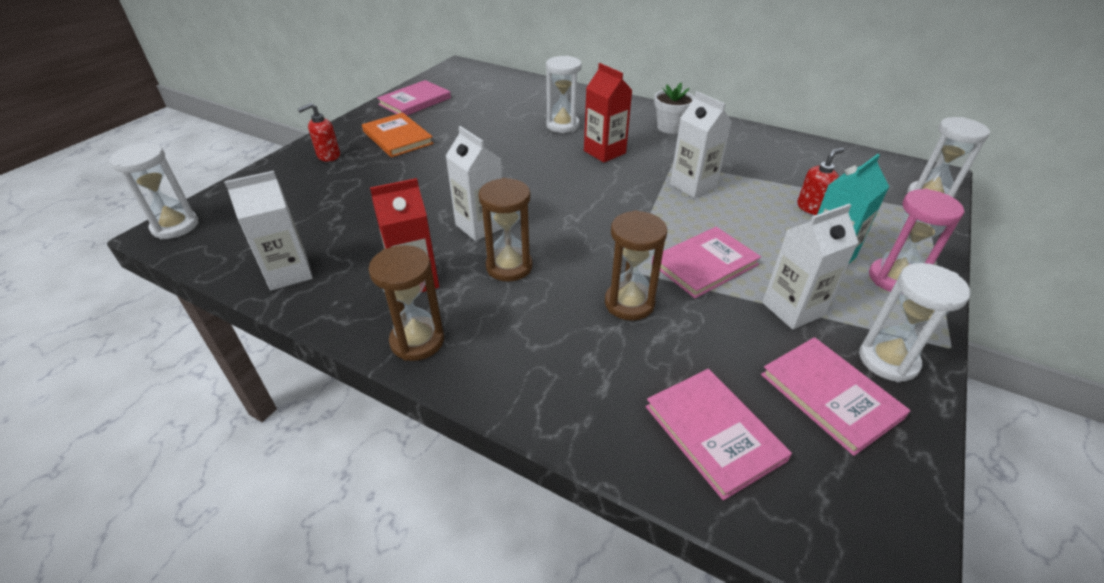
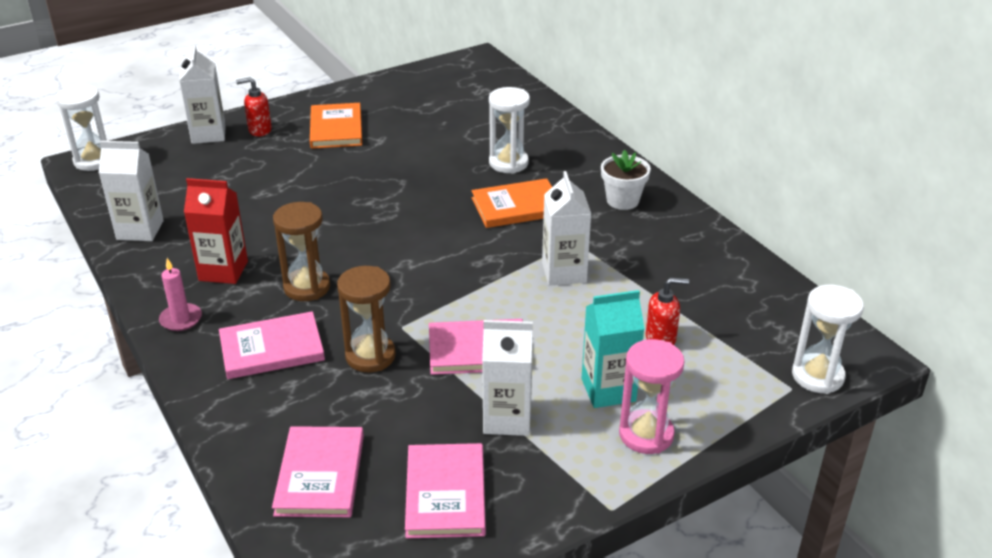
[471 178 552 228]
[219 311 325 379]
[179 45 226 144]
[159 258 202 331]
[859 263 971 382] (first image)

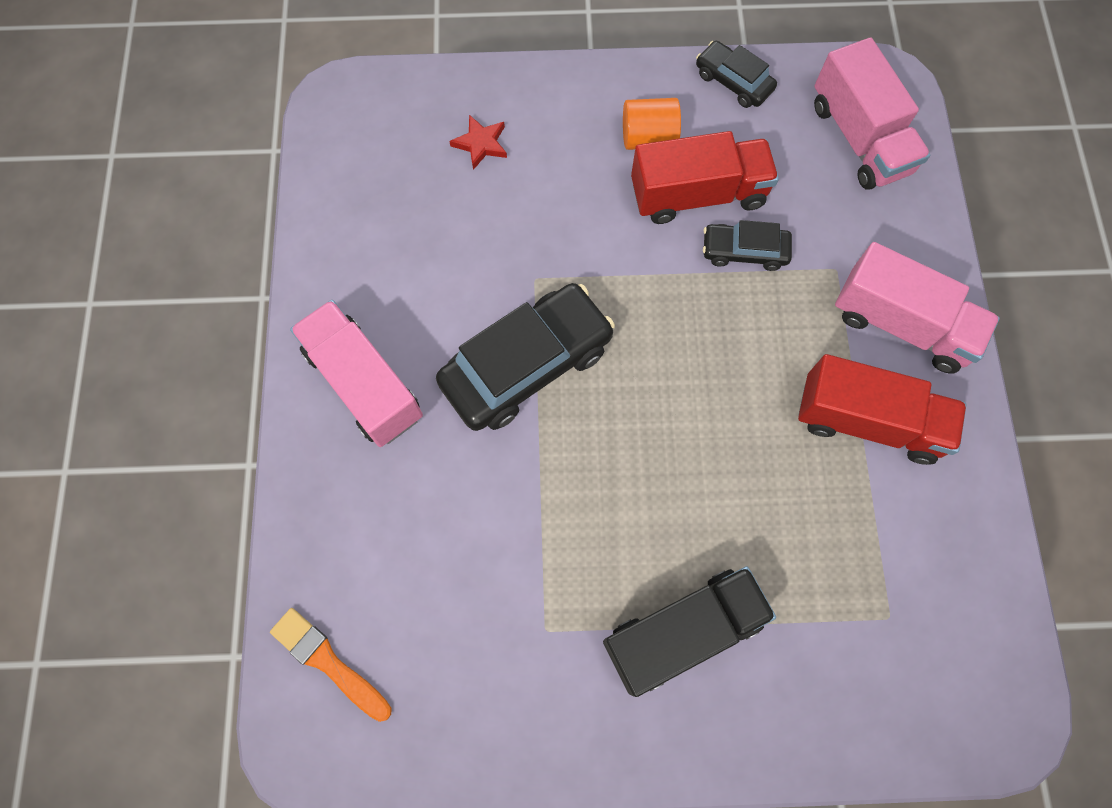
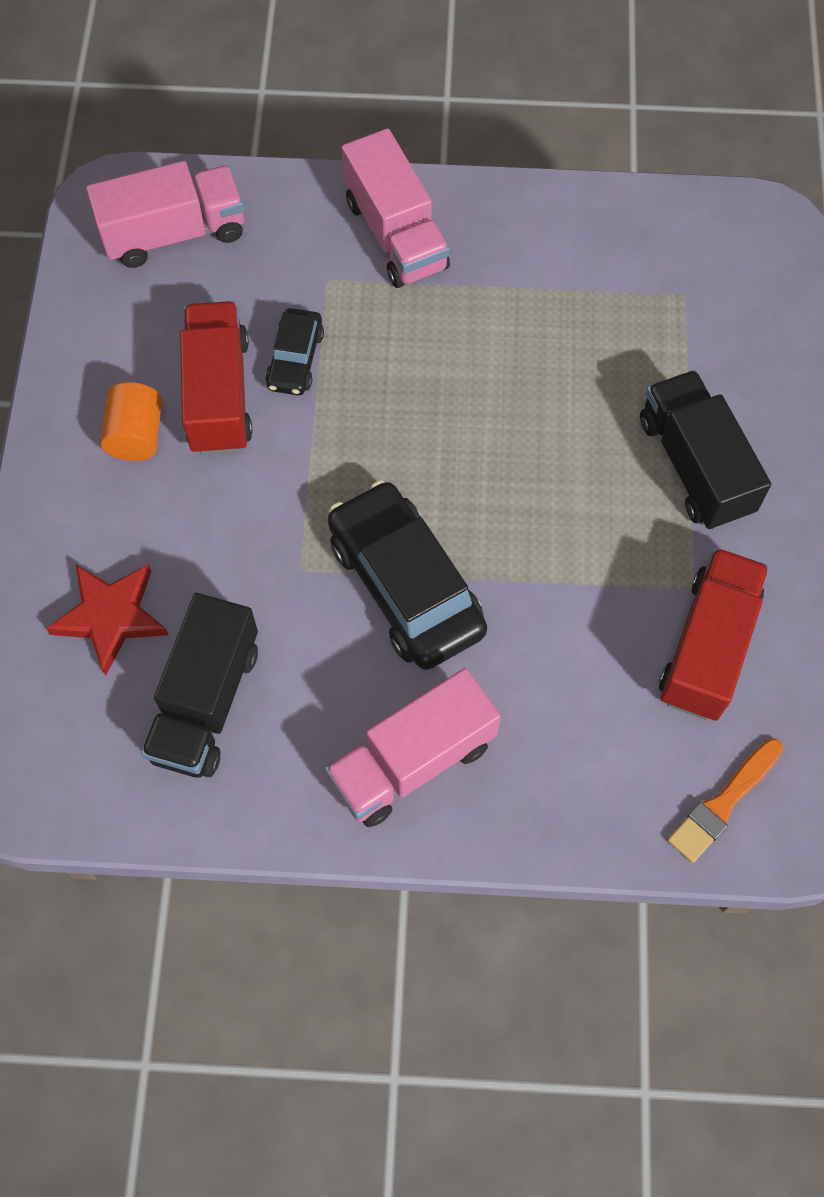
[696 41 777 108] (first image)
[46 564 169 676]
[341 128 450 288]
[659 548 769 721]
[141 593 258 778]

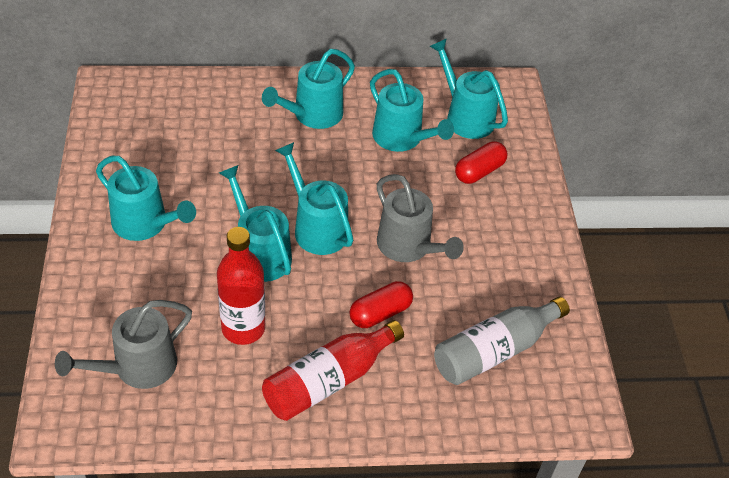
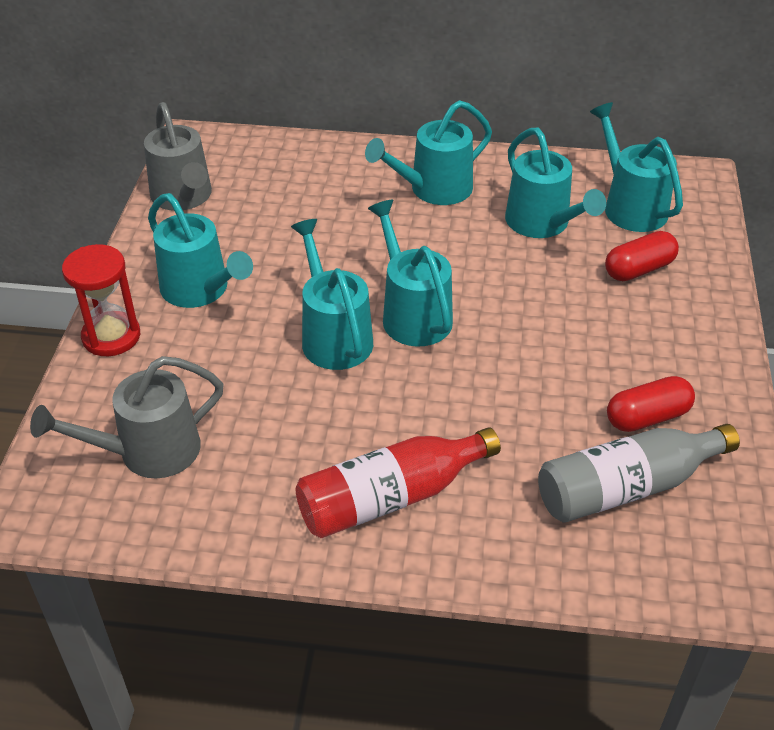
[144 102 212 211]
[217 227 265 345] (first image)
[607 376 695 432]
[62 244 140 356]

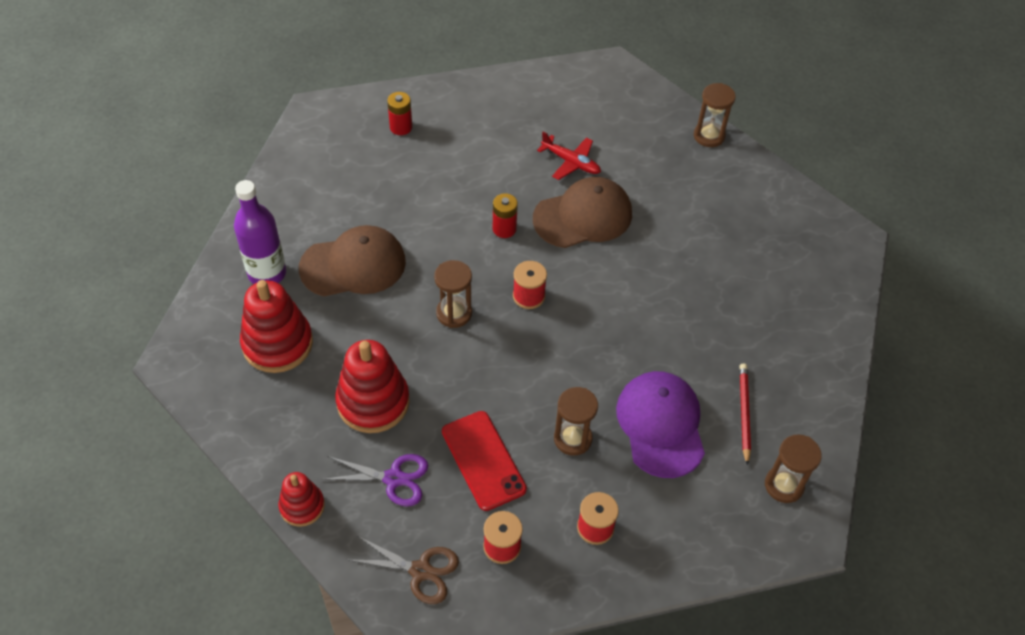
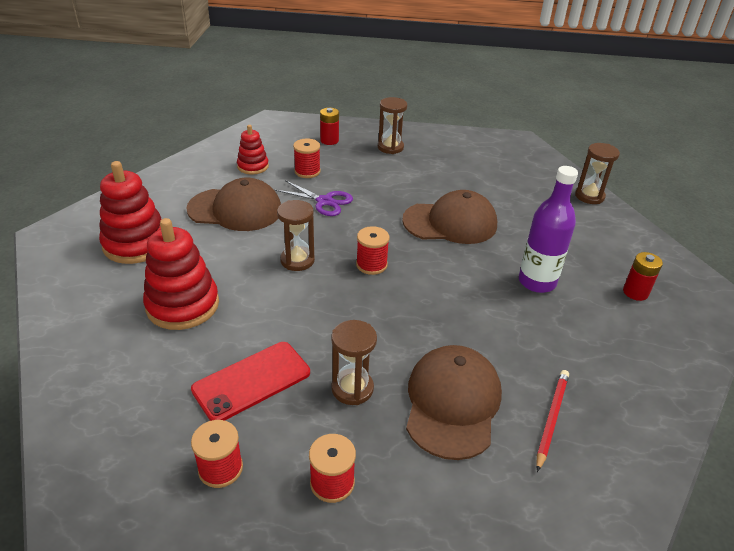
[537 132 601 180] (first image)
[519 166 578 293]
[623 252 663 301]
[406 345 502 460]
[191 342 310 421]
[378 97 407 154]
[275 180 353 216]
[237 125 269 174]
[349 536 459 604] (first image)
[293 138 321 178]

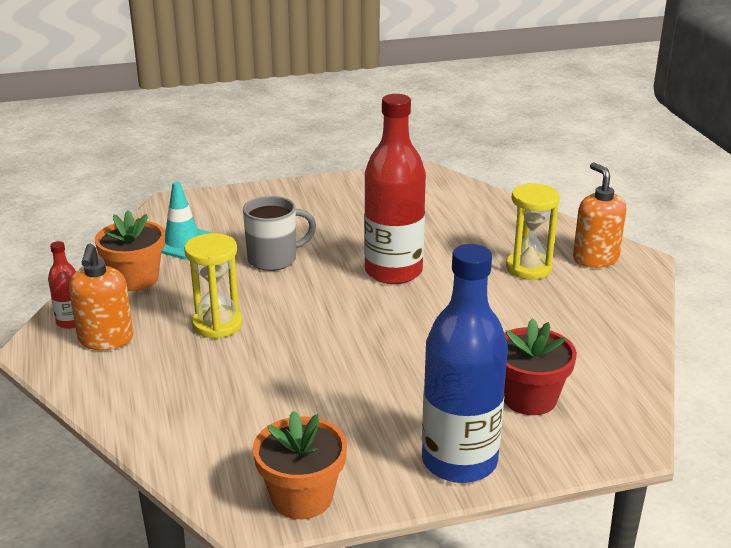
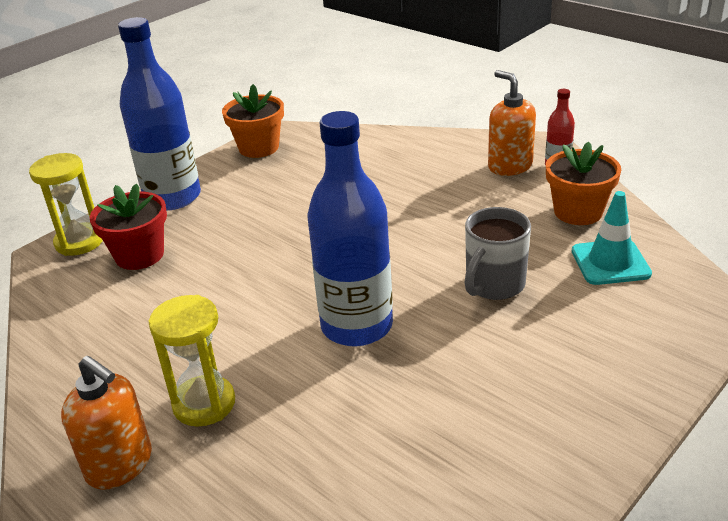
[307 111 393 347]
[29 153 103 256]

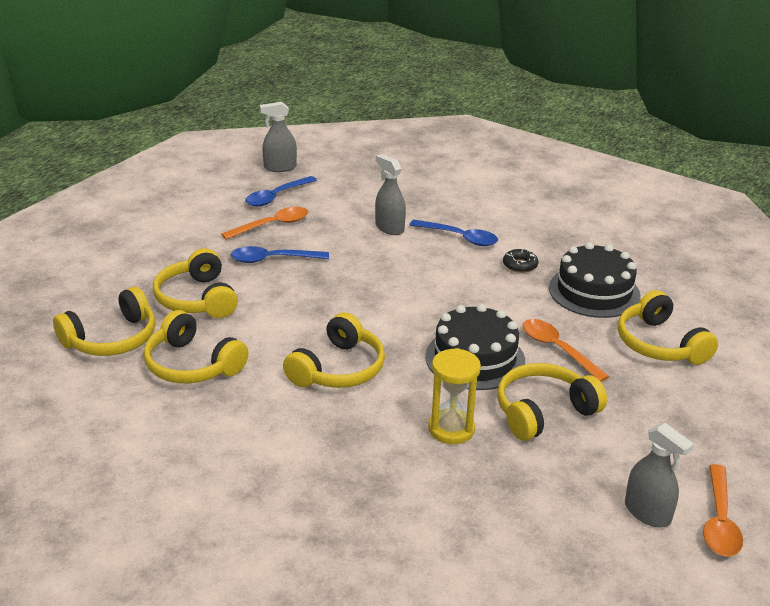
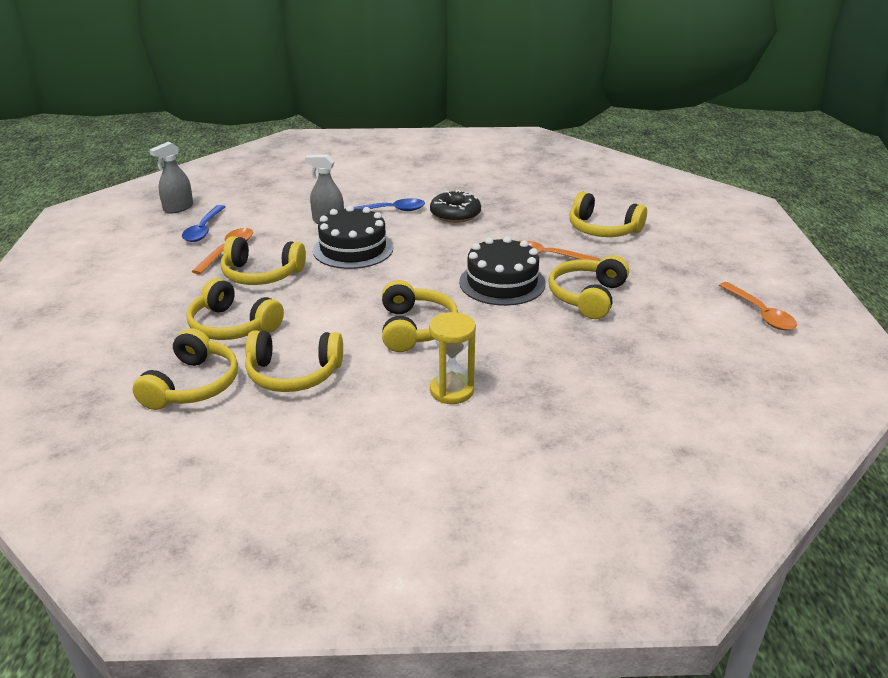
[313 206 393 269]
[221 236 306 285]
[430 190 481 223]
[429 312 476 404]
[625 423 694 527] (first image)

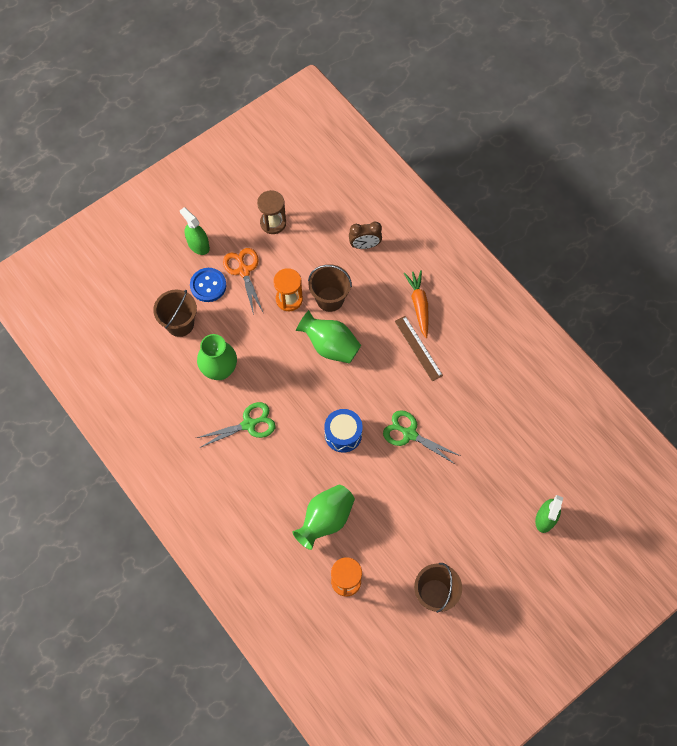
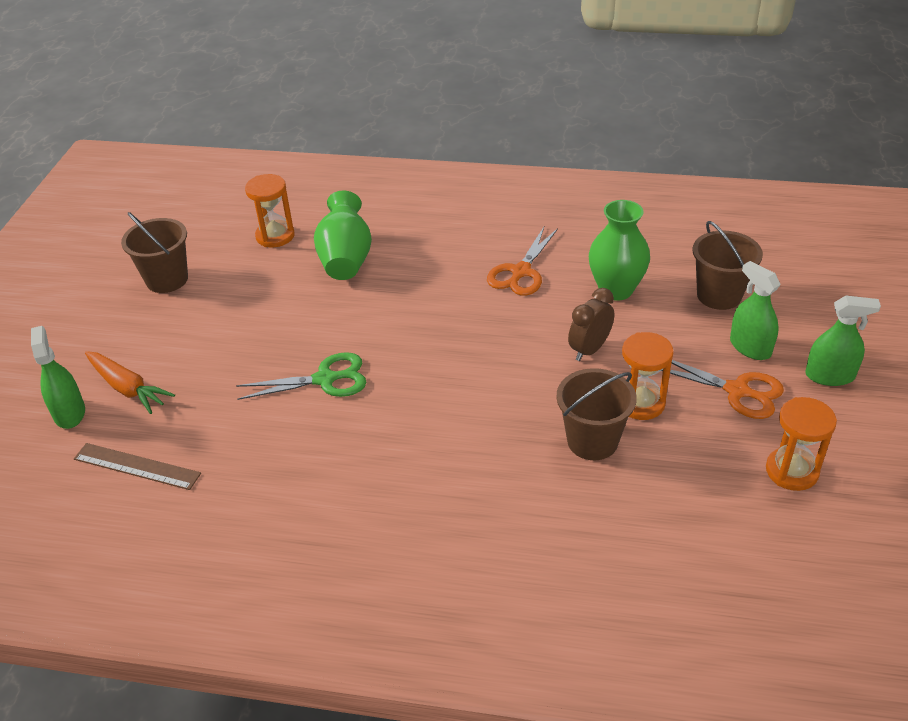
[766 397 837 491]
[568 288 614 361]
[730 261 781 360]
[85 351 175 414]
[296 310 361 364] (first image)
[74 443 201 490]
[487 227 558 296]
[324 409 363 453] (first image)

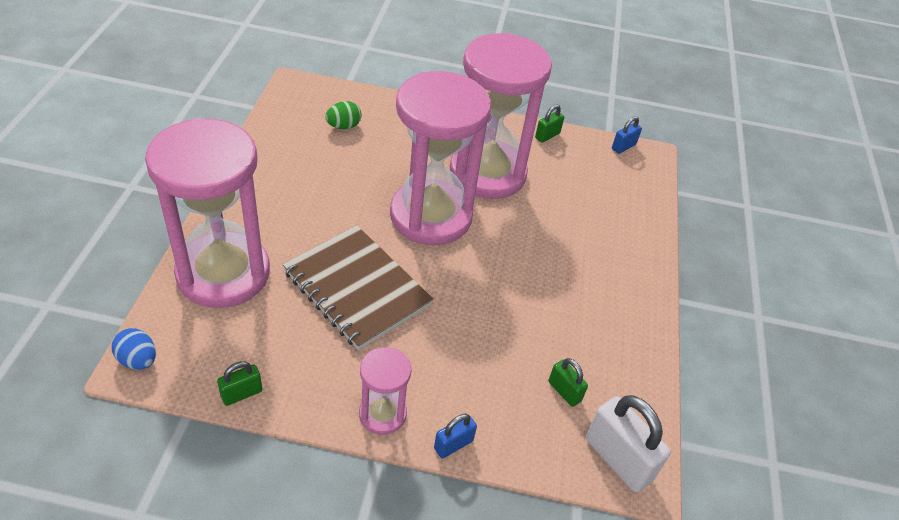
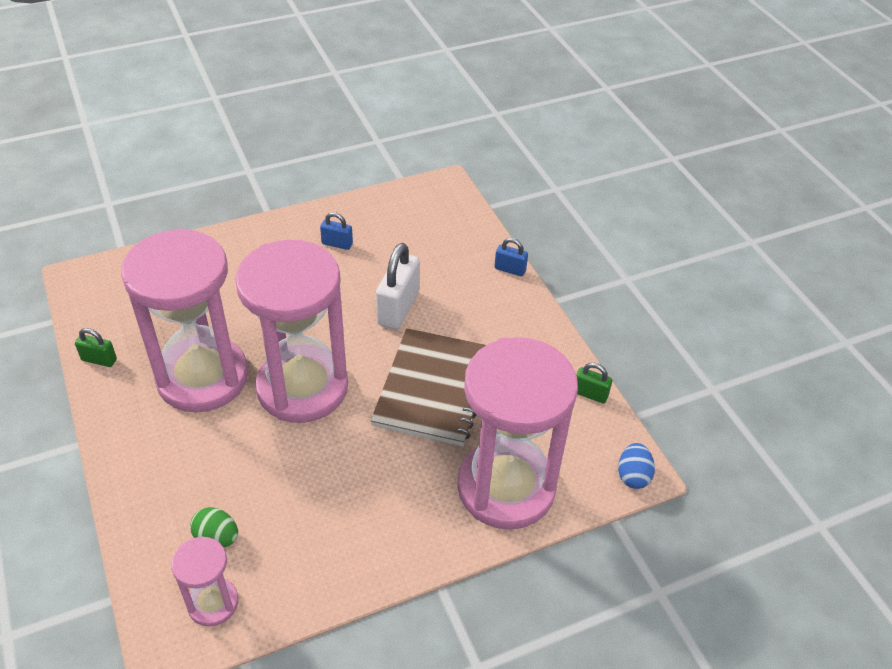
[320 212 353 250]
[171 536 238 627]
[549 358 588 407] (first image)
[376 243 420 330]

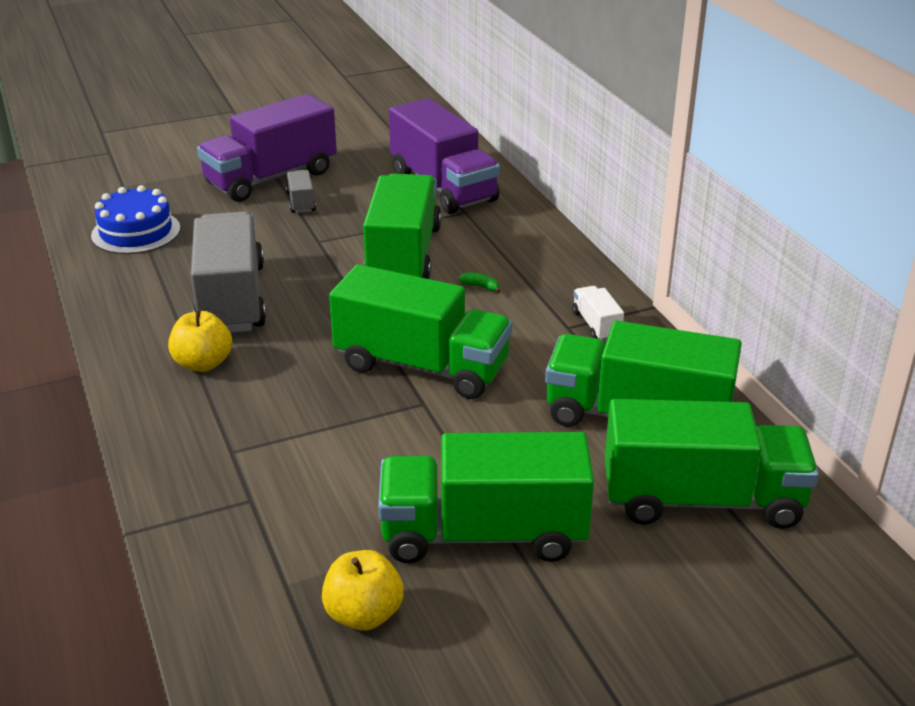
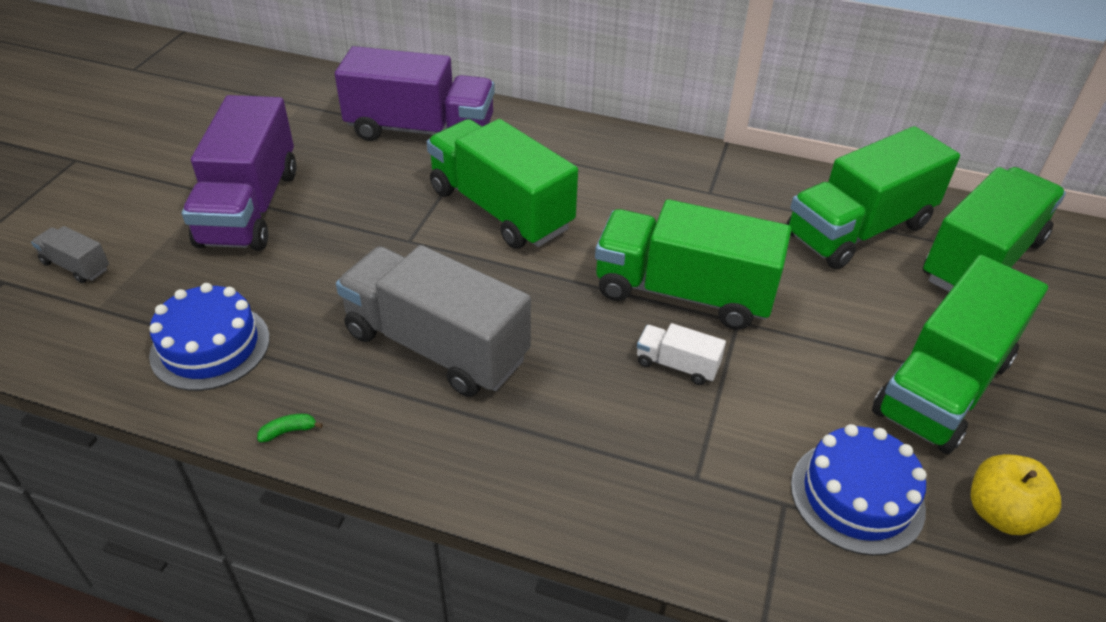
[31 226 109 283]
[595 199 792 330]
[257 414 323 442]
[637 323 726 385]
[168 310 232 372] (first image)
[791 424 927 556]

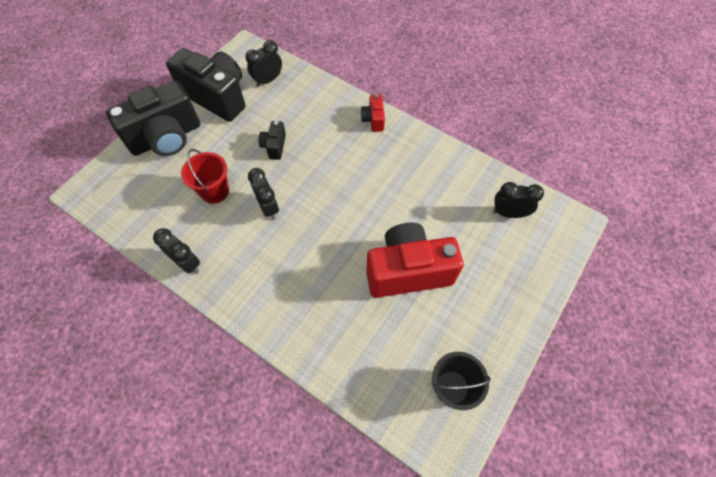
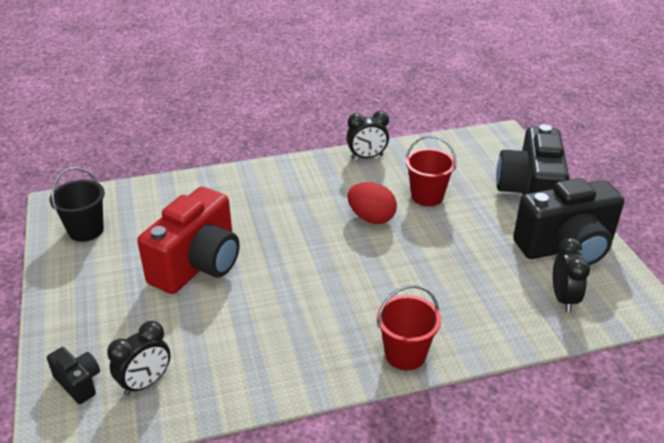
[377 285 441 370]
[47 347 100 404]
[348 182 397 224]

